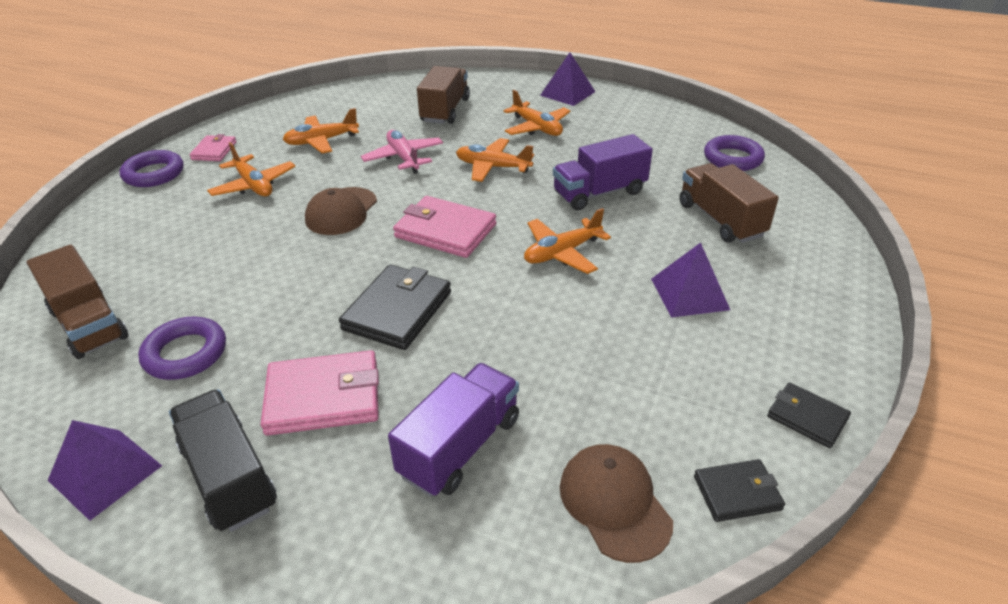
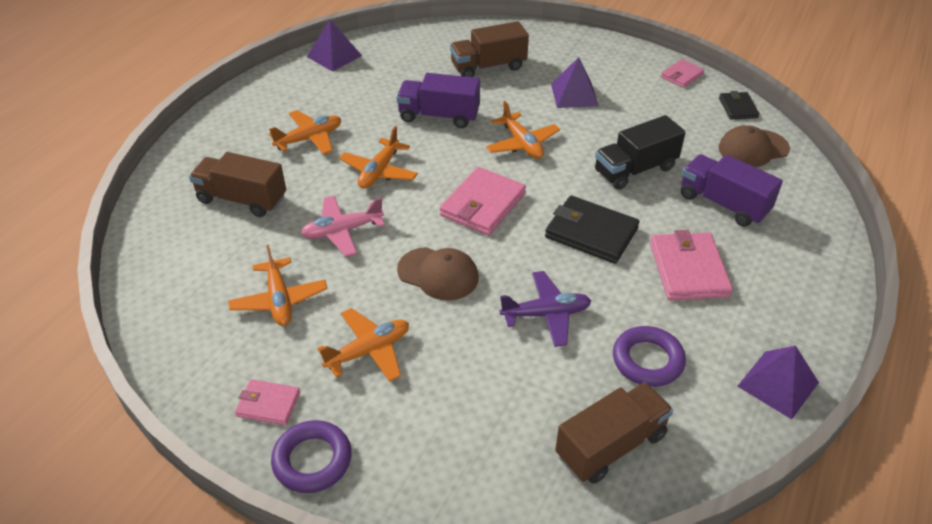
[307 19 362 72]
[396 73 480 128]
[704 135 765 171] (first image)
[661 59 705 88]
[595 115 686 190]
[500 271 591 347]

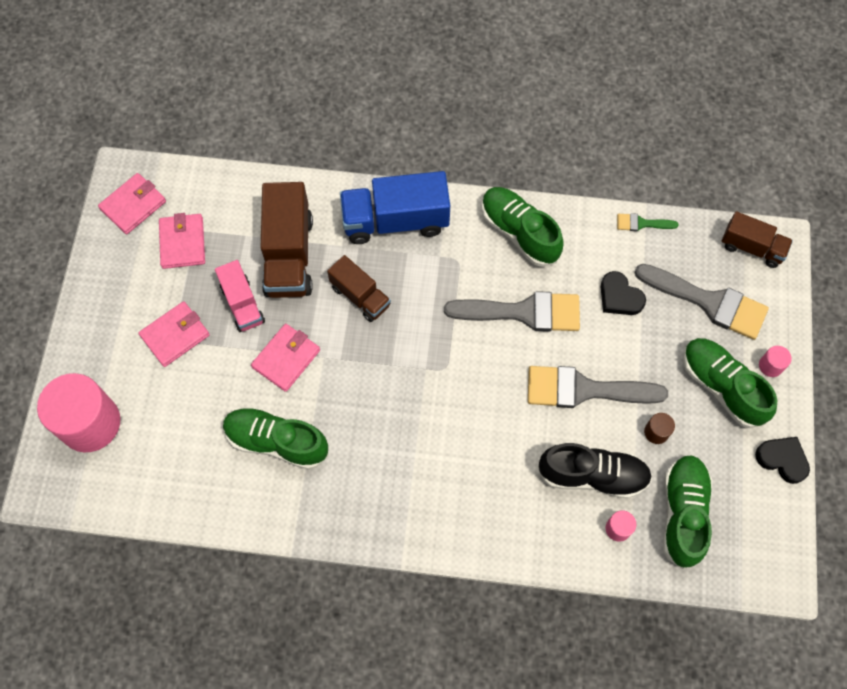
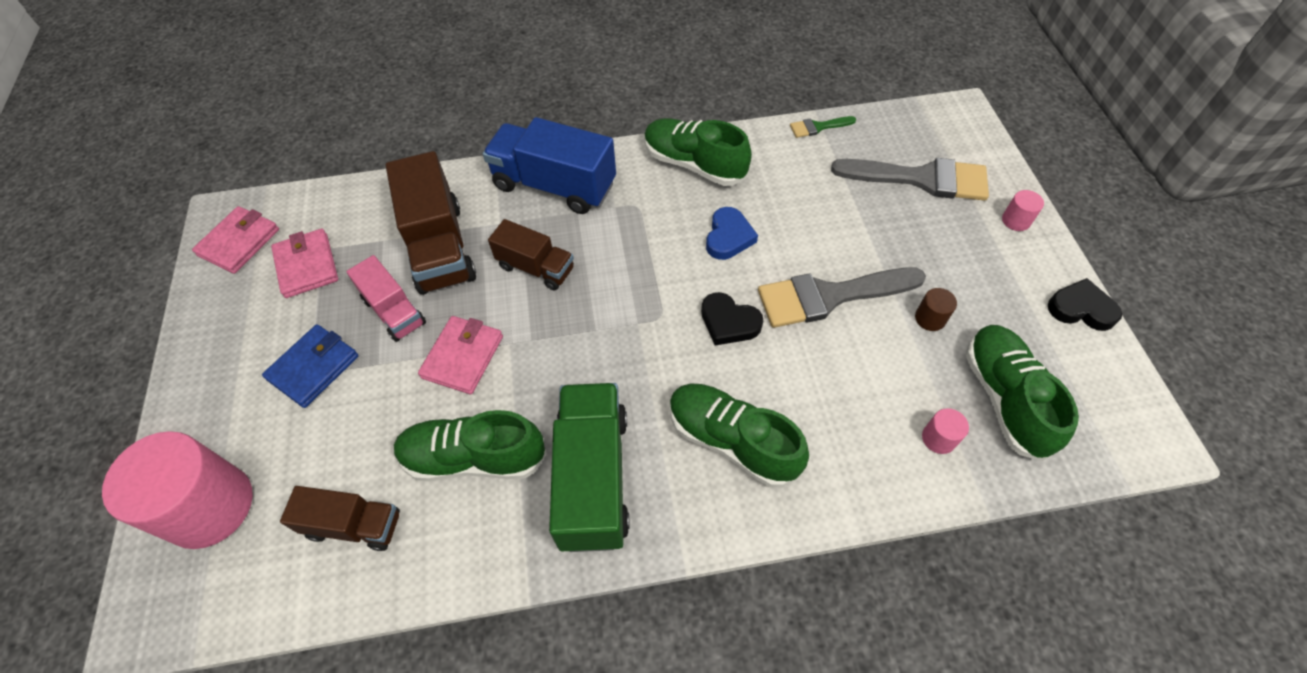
[483 117 616 214]
[280 486 400 551]
[701 292 763 346]
[706 207 758 260]
[262 324 358 408]
[670 384 809 488]
[538 443 652 499] (first image)
[549 383 630 552]

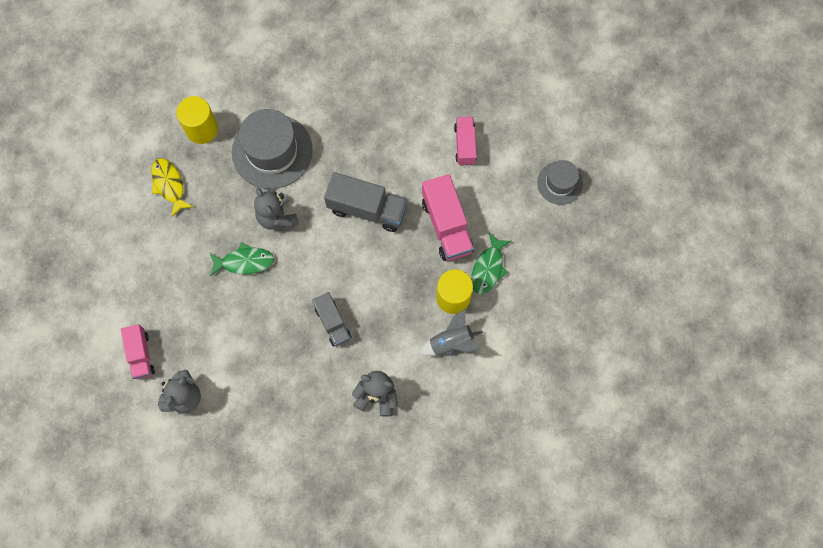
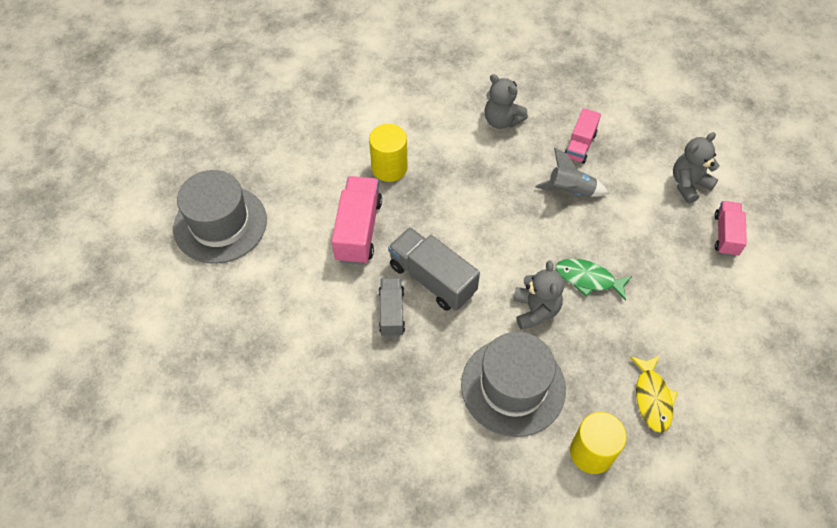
[564 108 601 164]
[173 170 267 264]
[471 233 511 295] (first image)
[379 278 405 337]
[535 148 608 197]

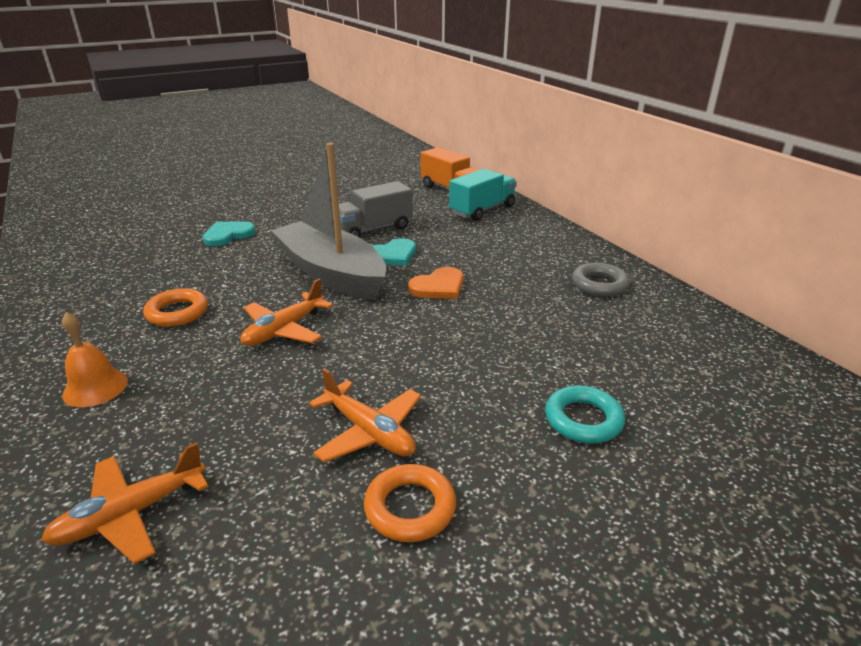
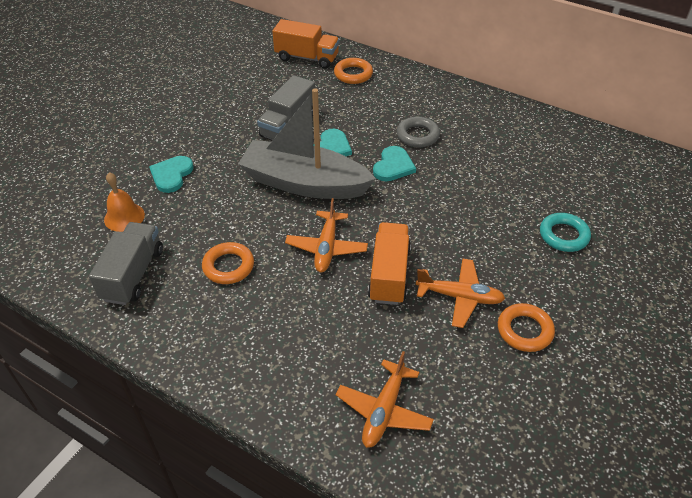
[334 58 373 84]
[397 117 440 147]
[373 146 416 181]
[104 172 145 232]
[89 222 163 305]
[368 222 411 305]

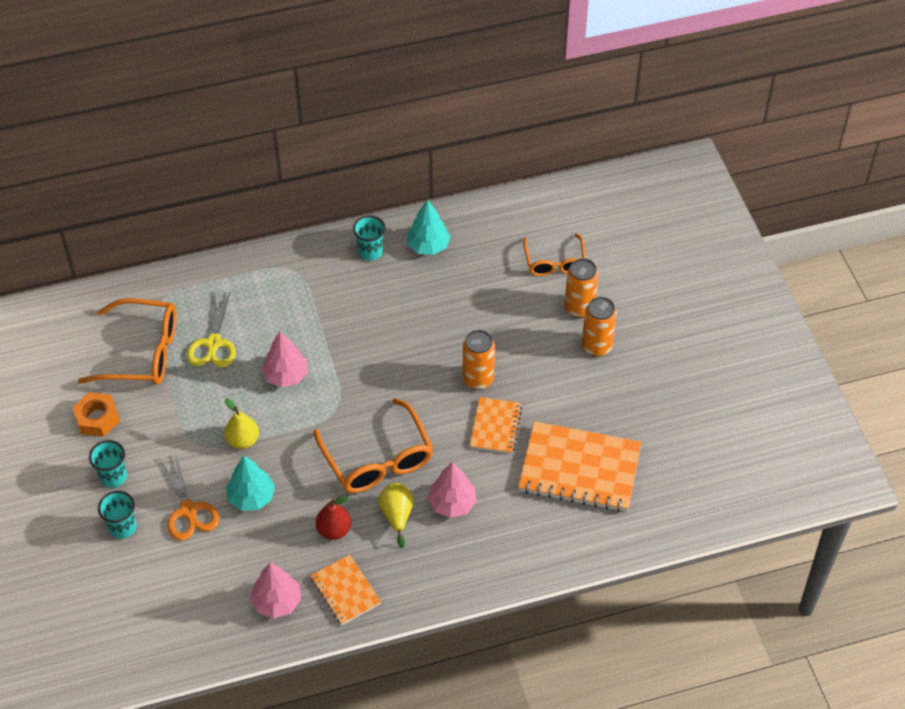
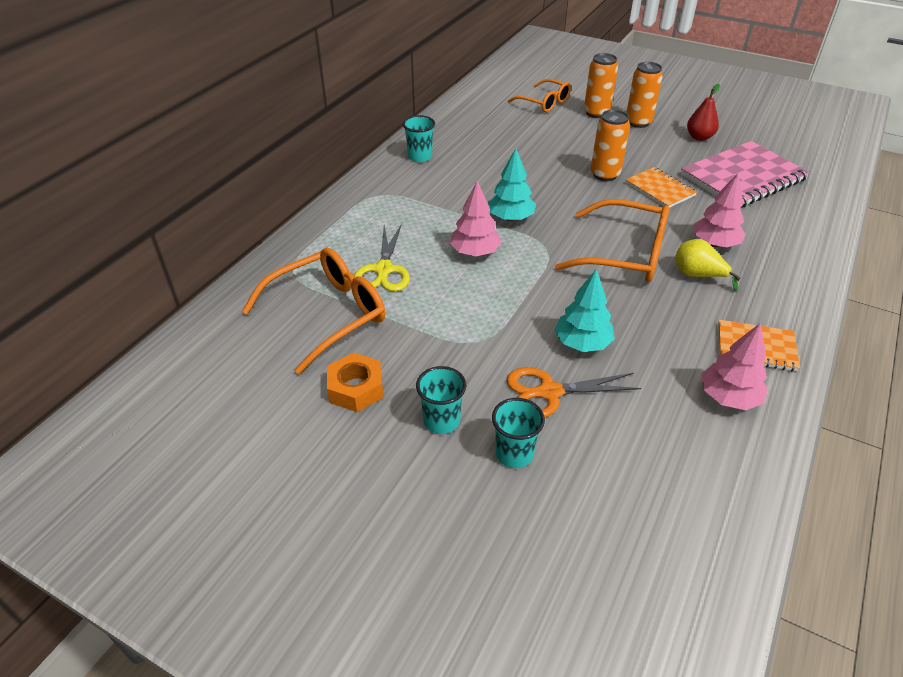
[488 149 536 221]
[354 224 410 292]
[224 399 259 449] (first image)
[681 141 810 208]
[506 367 641 417]
[687 84 720 141]

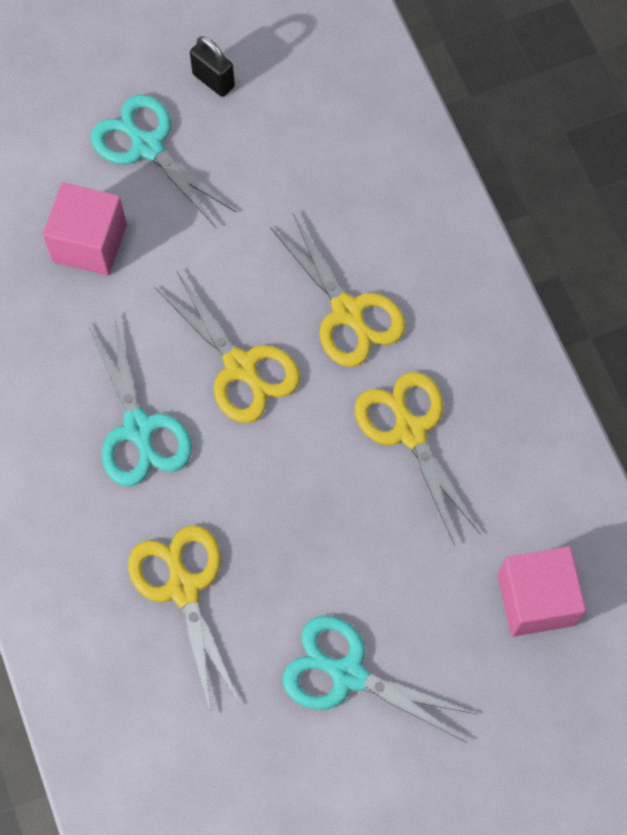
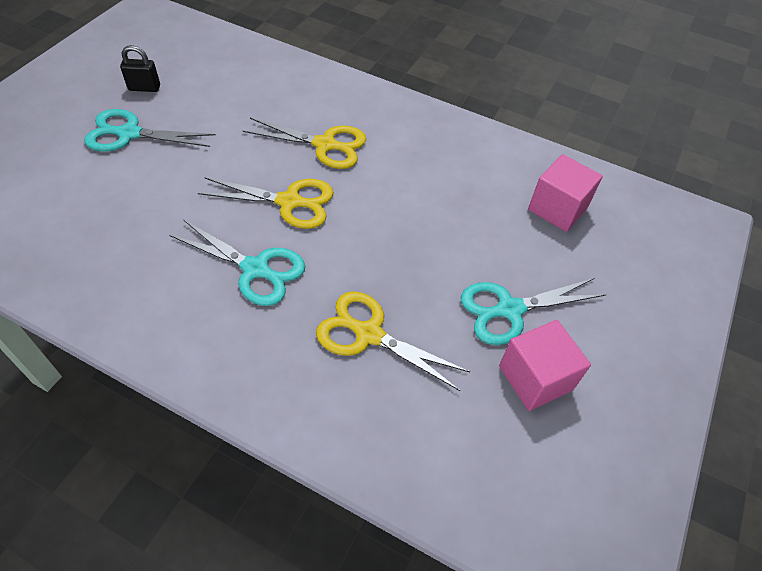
[499 320 591 411]
[355 372 481 546] (first image)

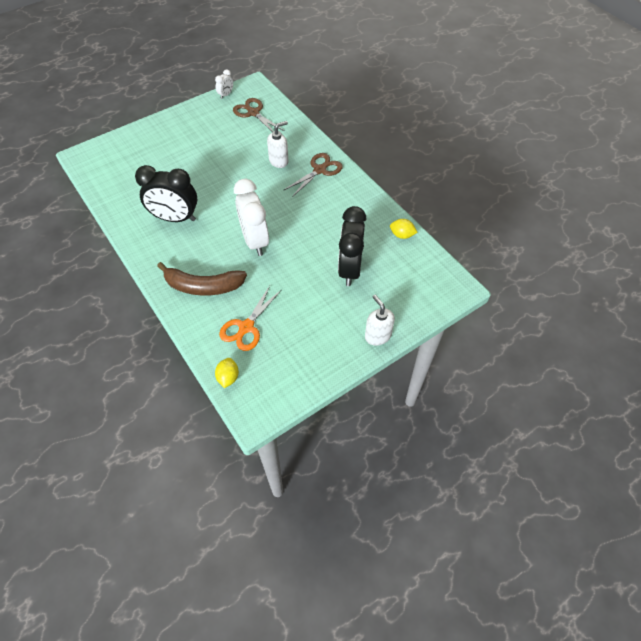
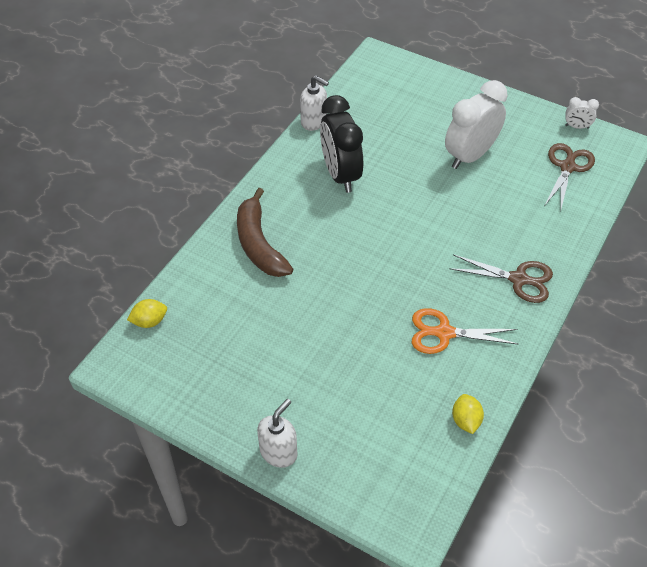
[300 75 329 131]
[445 80 508 169]
[338 206 367 286] (first image)
[412 308 519 354]

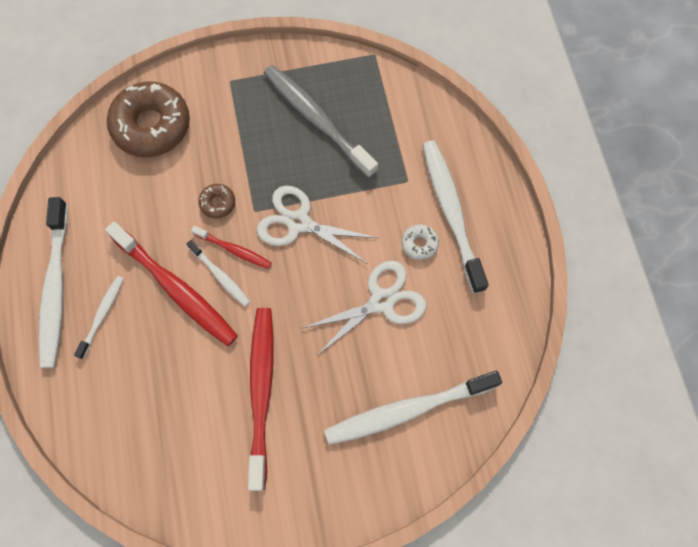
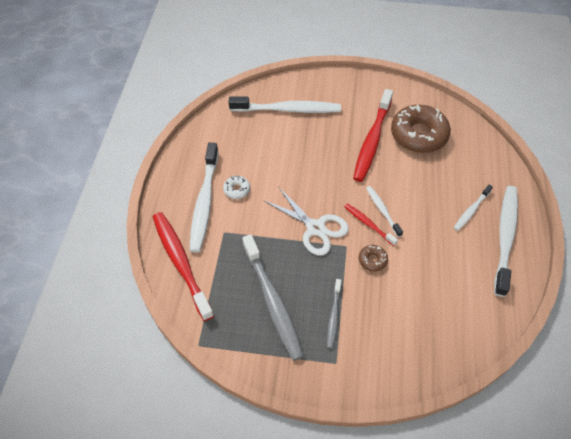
[391 105 451 153]
[153 212 214 321]
[303 261 427 355] (first image)
[327 279 341 349]

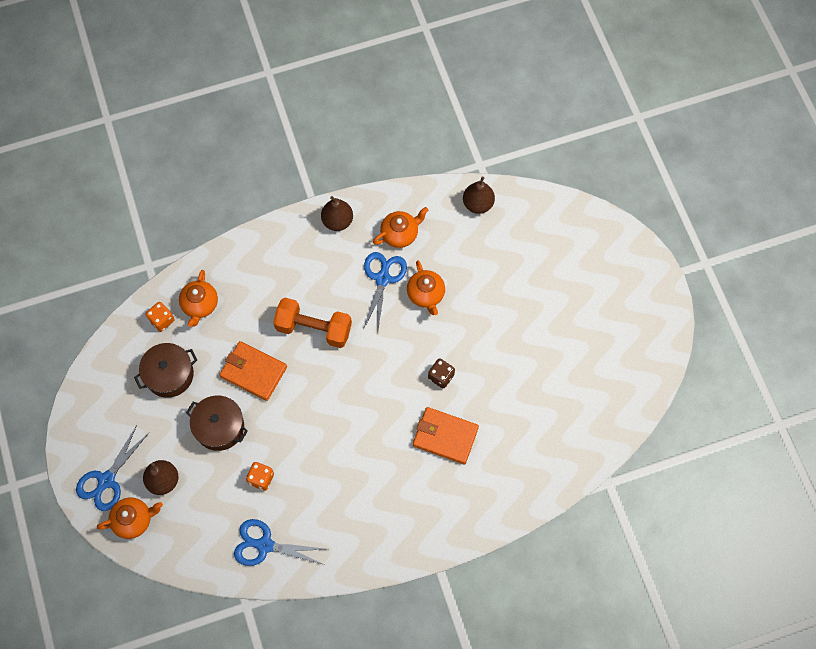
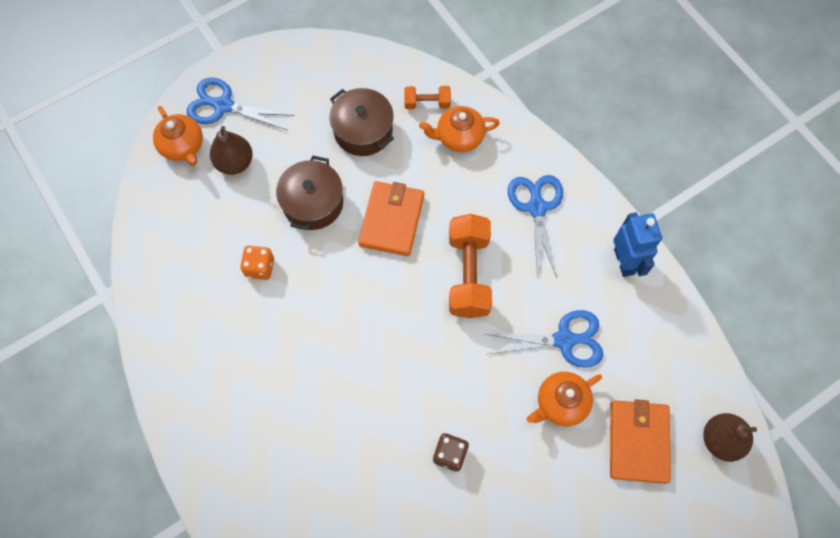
[613 212 662 277]
[373 207 428 248] (first image)
[404 86 451 109]
[610 399 671 484]
[508 175 563 278]

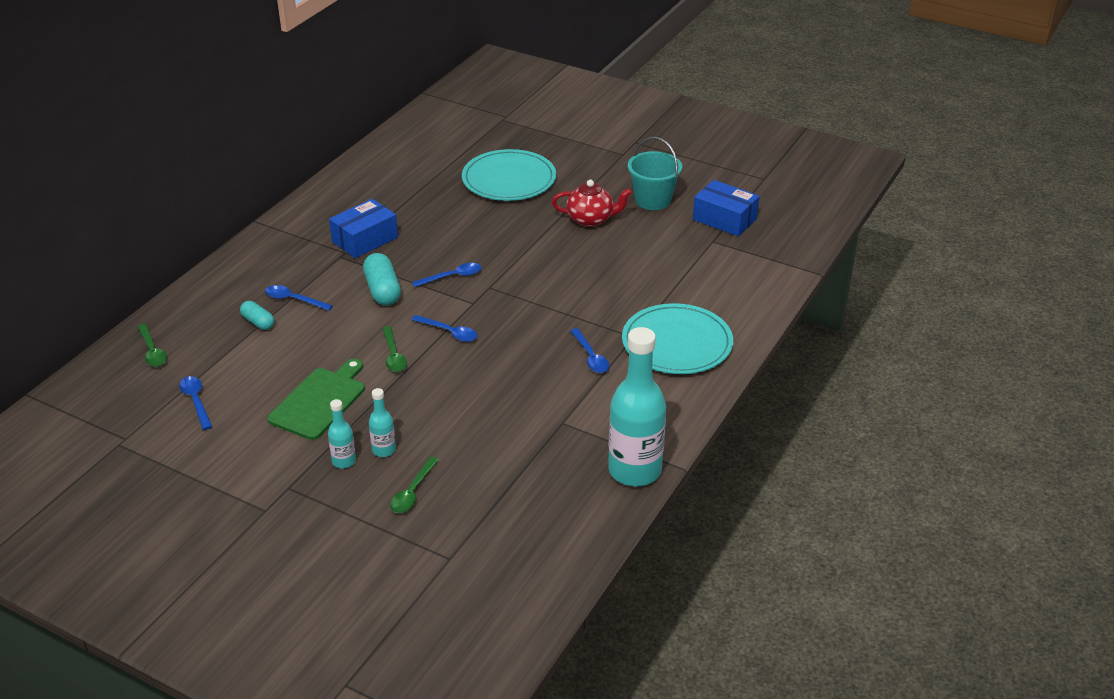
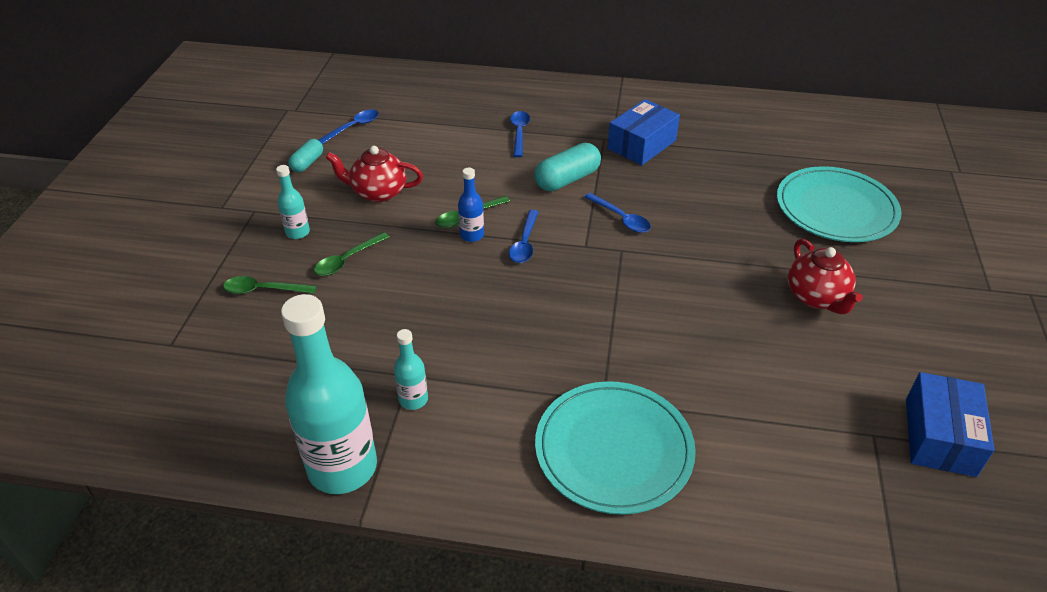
[628 137 682 210] (first image)
[608 99 680 165]
[288 139 323 172]
[314 232 389 276]
[570 328 609 373] (first image)
[325 146 423 202]
[394 329 428 410]
[458 168 484 242]

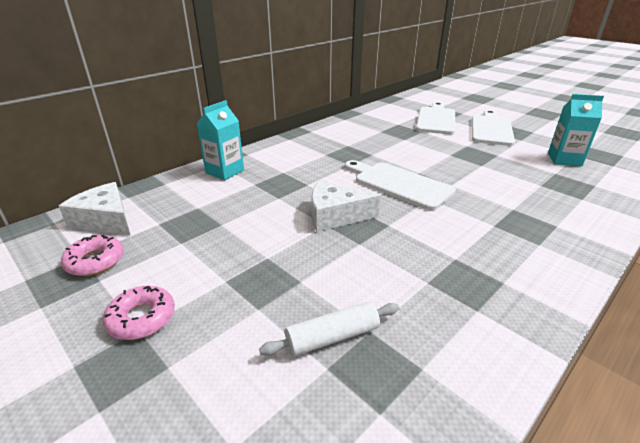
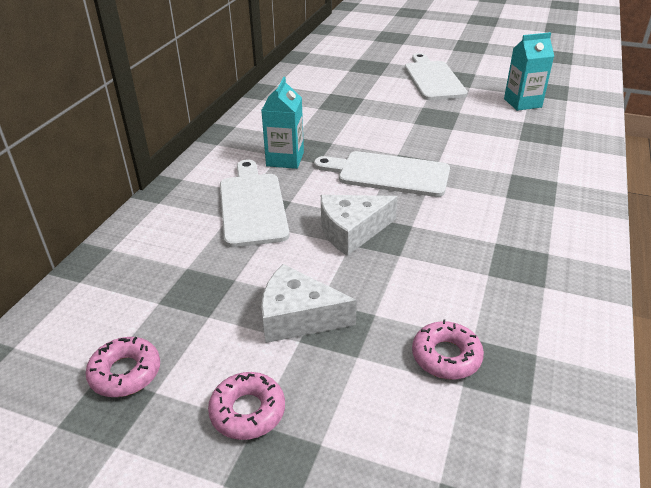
[261 77 304 169]
[220 160 290 247]
[261 264 357 343]
[412 319 484 380]

